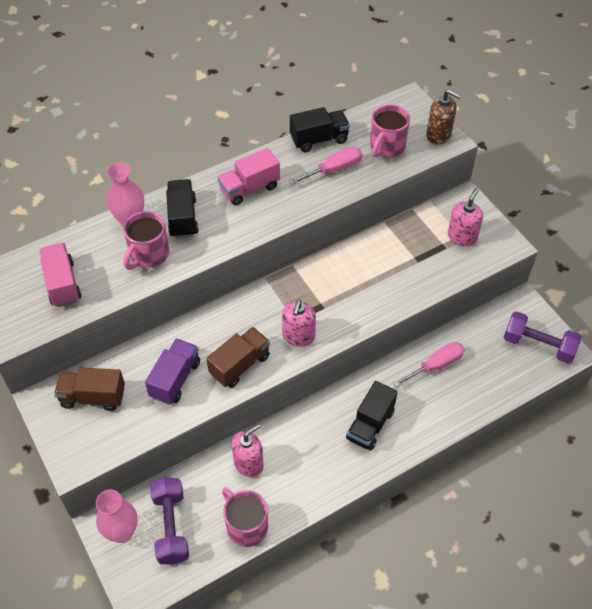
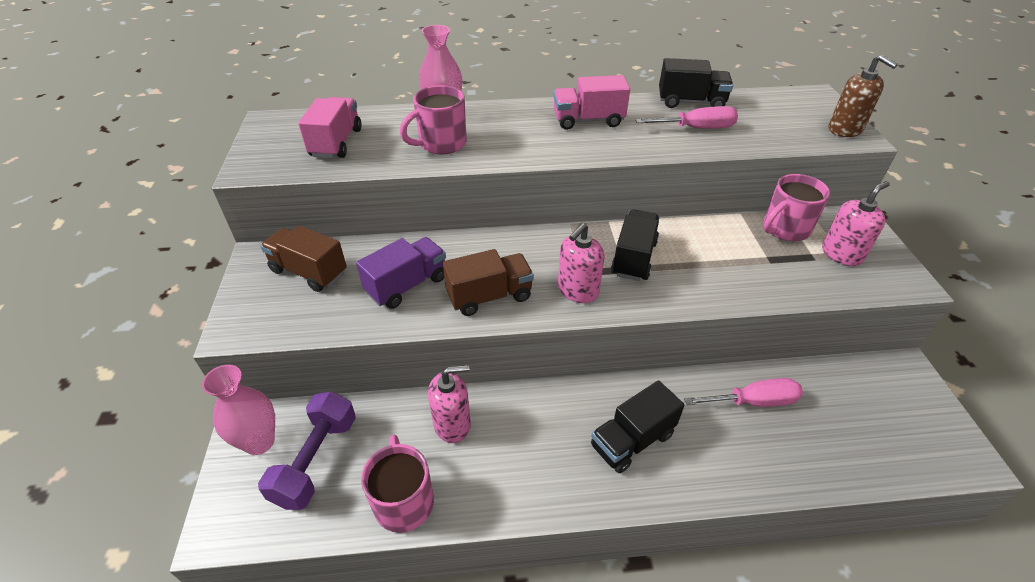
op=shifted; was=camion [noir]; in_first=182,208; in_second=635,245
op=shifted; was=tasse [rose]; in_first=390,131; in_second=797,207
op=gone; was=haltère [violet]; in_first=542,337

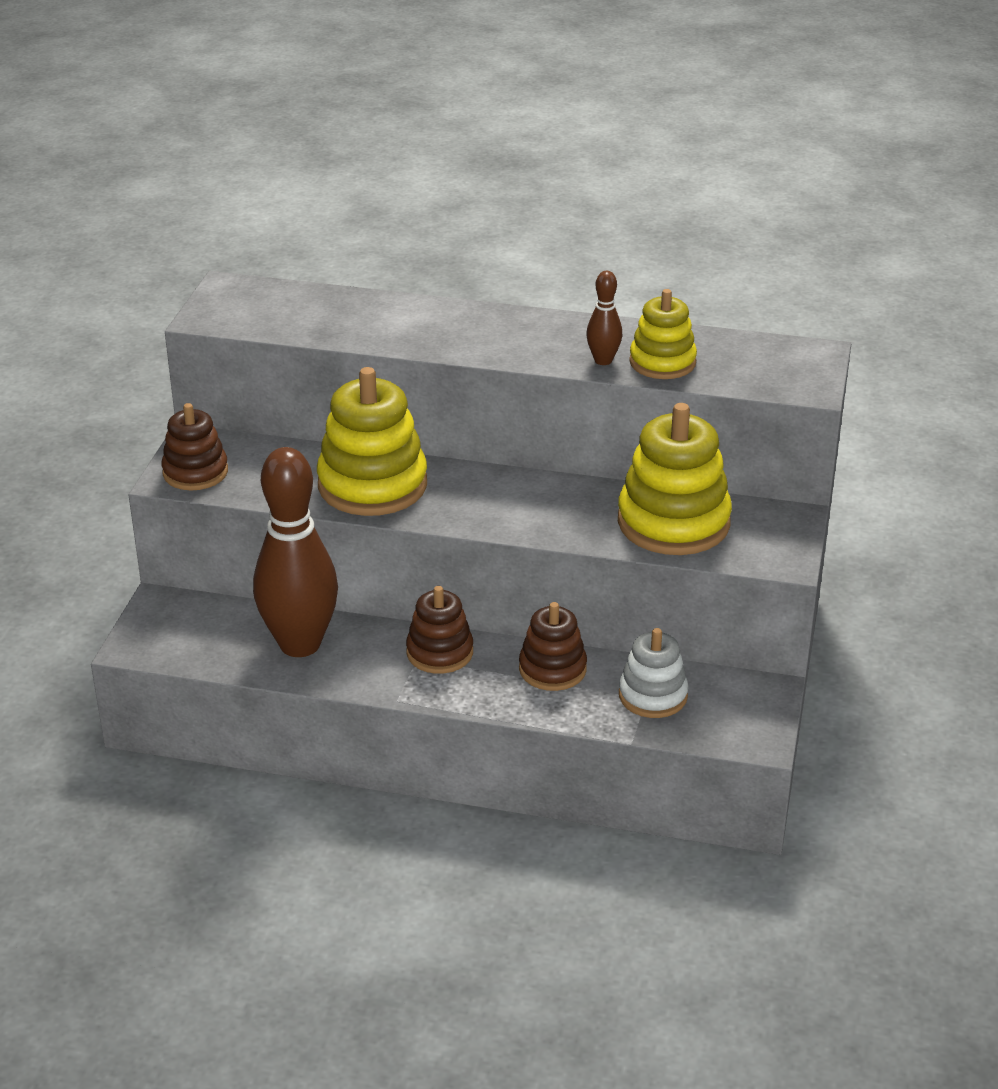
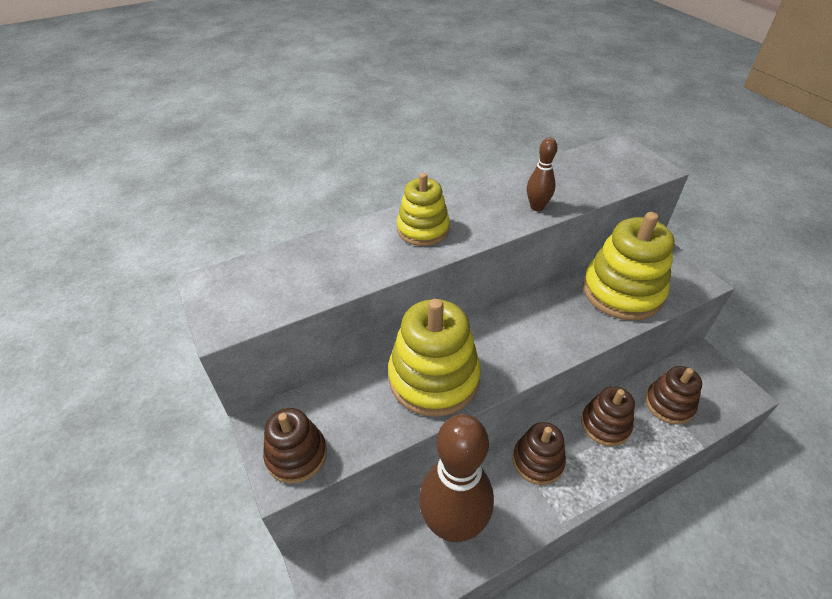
op=shifted; was=jouet à empiler [jaune]; in_first=663,334; in_second=423,209
op=repainted; was=jouet à empiler [blanc]; now=jouet à empiler [marron]; in_first=653,673; in_second=673,395

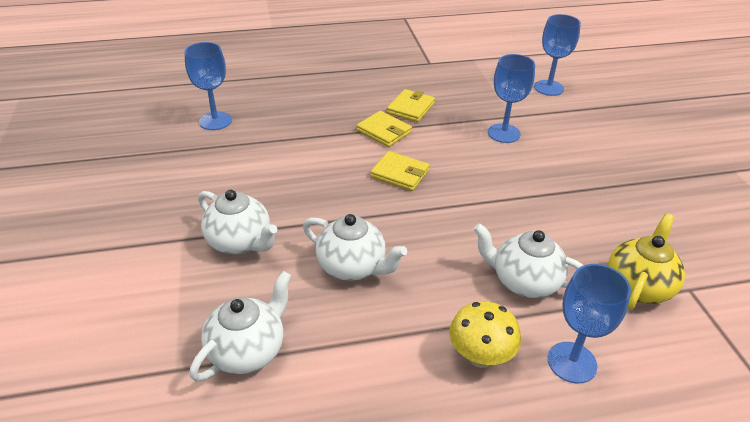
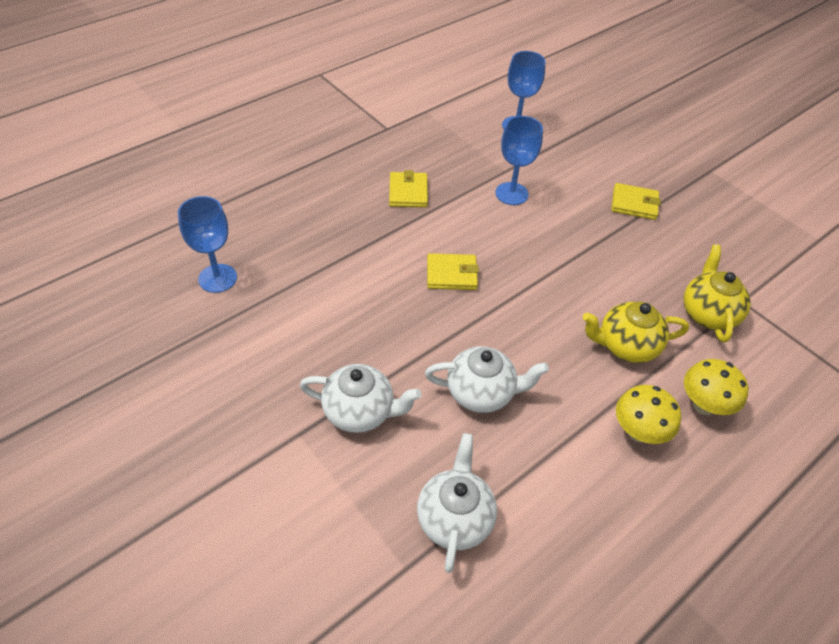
op=repainted; was=théière [blanc]; now=théière [jaune]; in_first=528,260; in_second=635,332
op=shifted; was=portefeuille [jaune]; in_first=384,129; in_second=636,201
op=swapped; was=verre à pied [bleu]; now=champignon [jaune]; in_first=589,323; in_second=716,387

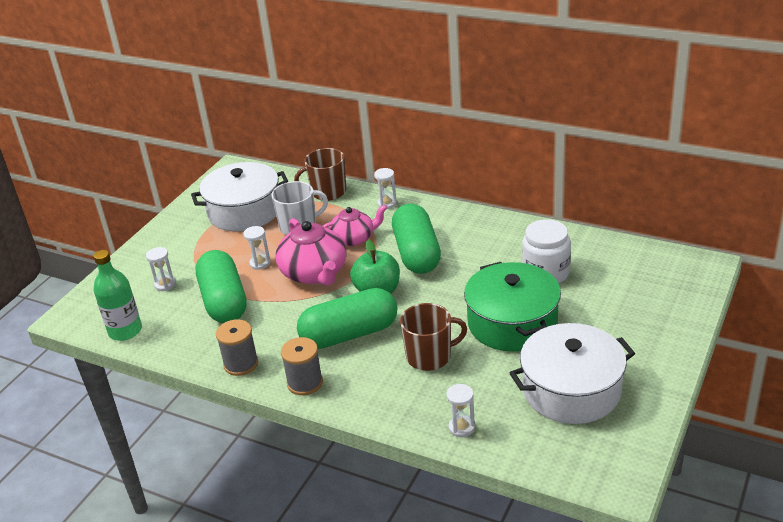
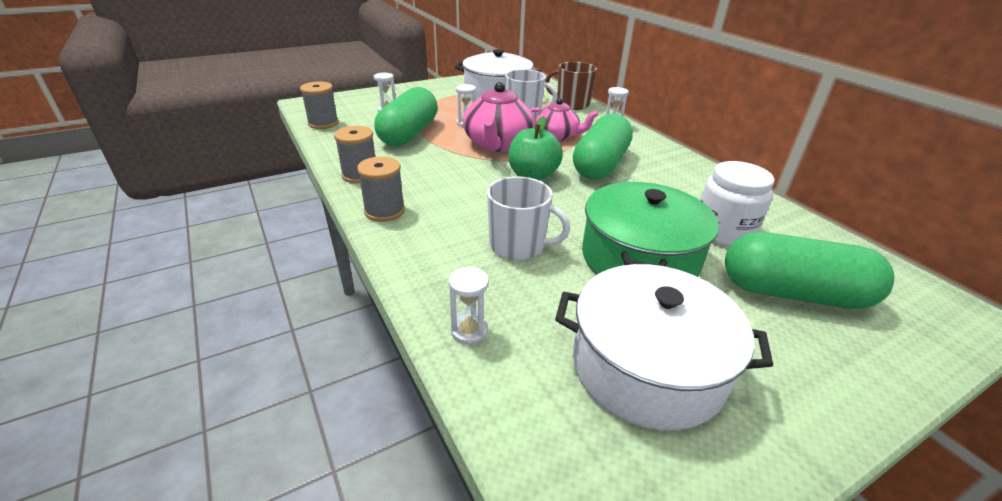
op=swapped; was=bouteille [vert]; now=bobine [gris]; in_first=117,295; in_second=319,105
op=repainted; was=tasse [marron]; now=tasse [blanc]; in_first=433,337; in_second=528,218
op=shifted; was=gélule [vert]; in_first=347,318; in_second=809,270

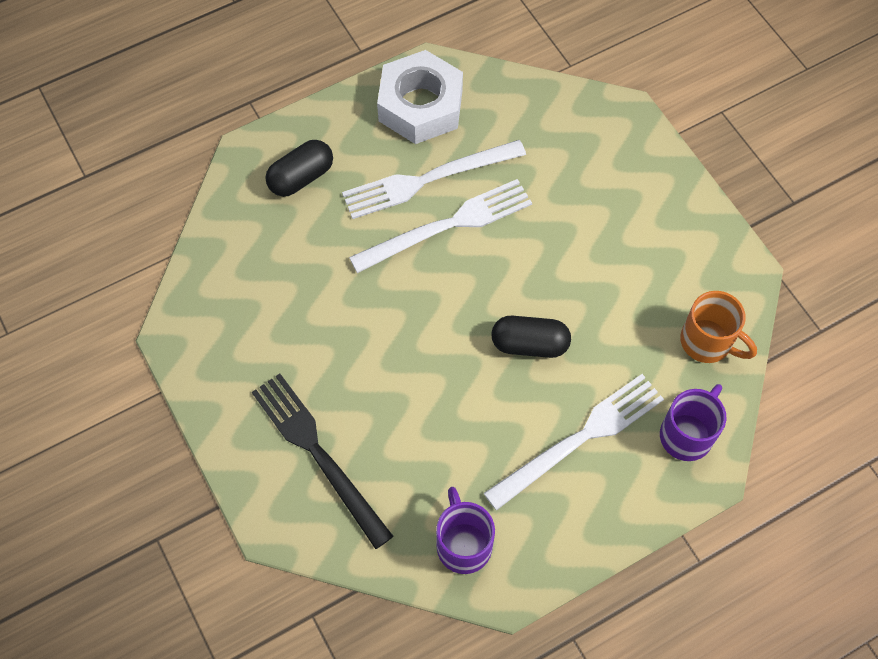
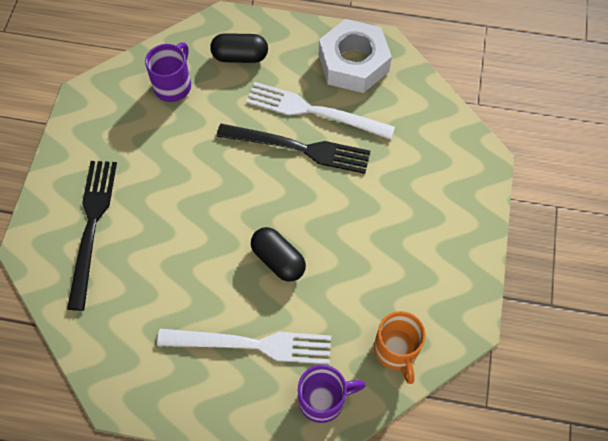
op=shifted; was=tasse [violet]; in_first=465,530; in_second=168,72
op=repainted; was=fourchette [blanc]; now=fourchette [noir]; in_first=440,226; in_second=293,149

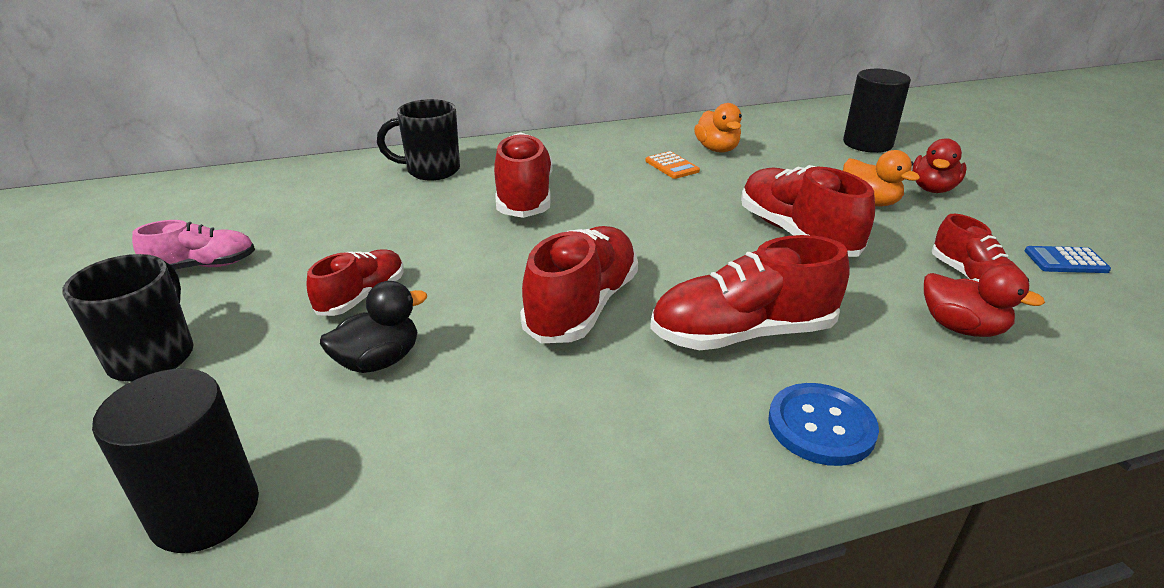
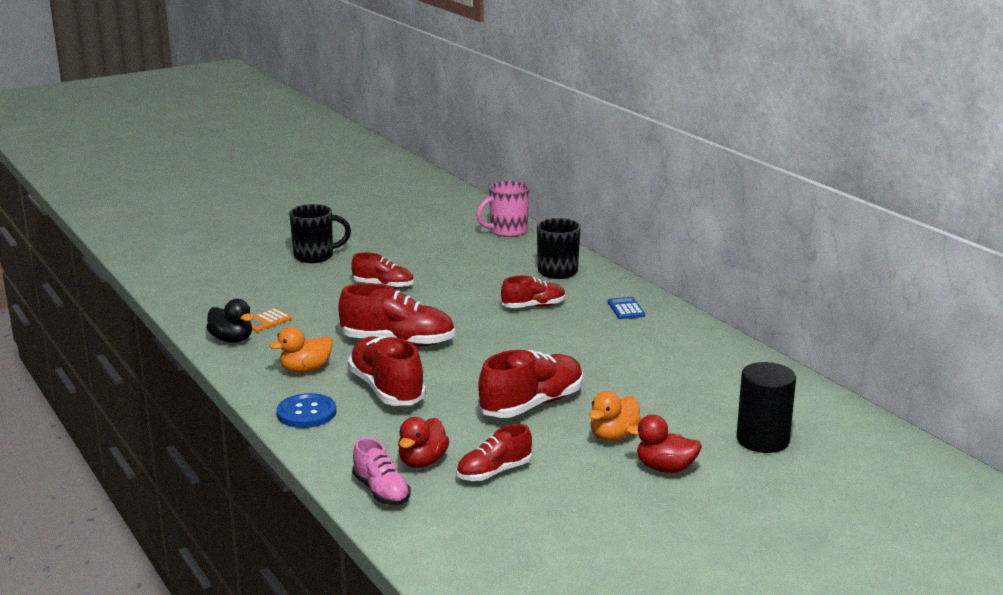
op=shifted; was=canard [noir]; in_first=373,327; in_second=230,321
op=shifted; was=calculatrice [orange]; in_first=672,165; in_second=271,320
op=shifted; was=canard [orange]; in_first=718,128; in_second=301,349
op=shifted; was=chaussure [rose]; in_first=193,245; in_second=381,471
op=new; now=tasse [rose]; in_second=502,209
op=scaled; was=chaussure [rouge]; in_first=523,175; in_second=533,292; ratio=0.61
op=shifted; was=calculatrice [bleu]; in_first=1068,259; in_second=626,308
op=gone; was=cylindre [noir]; in_first=175,460

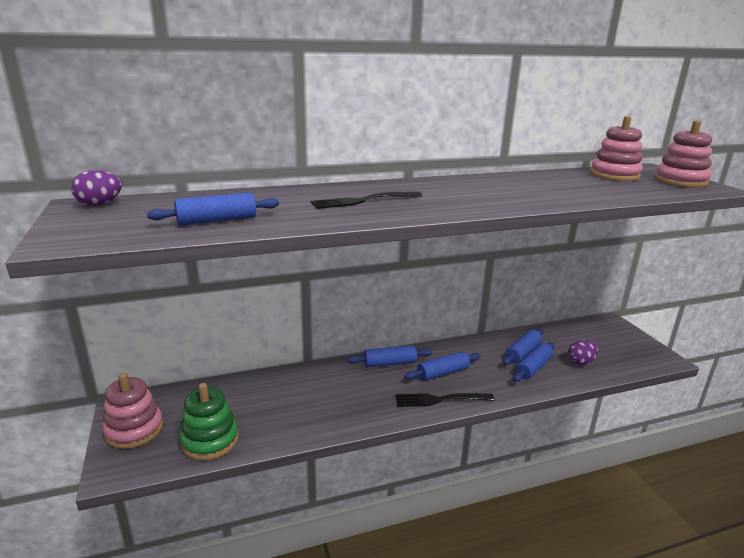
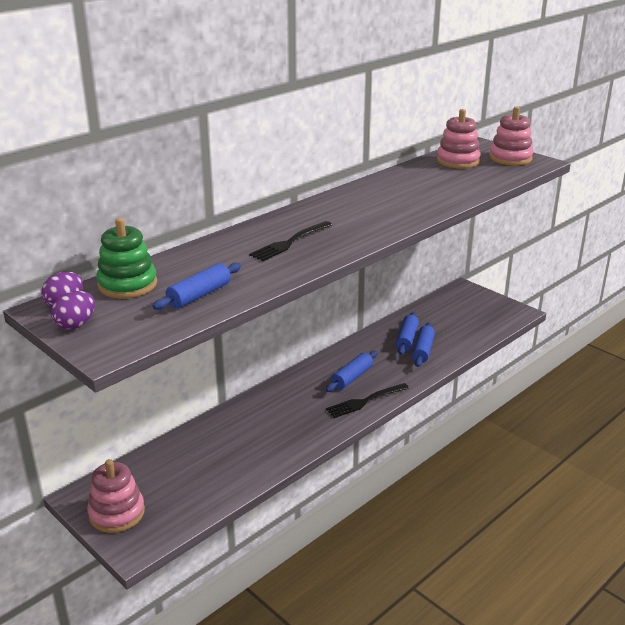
op=shifted; was=œuf [violet]; in_first=583,353; in_second=73,310
op=shifted; was=jouet à empiler [vert]; in_first=209,421; in_second=126,258
op=gone; was=rouleau à pâtisserie [bleu]; in_first=389,356

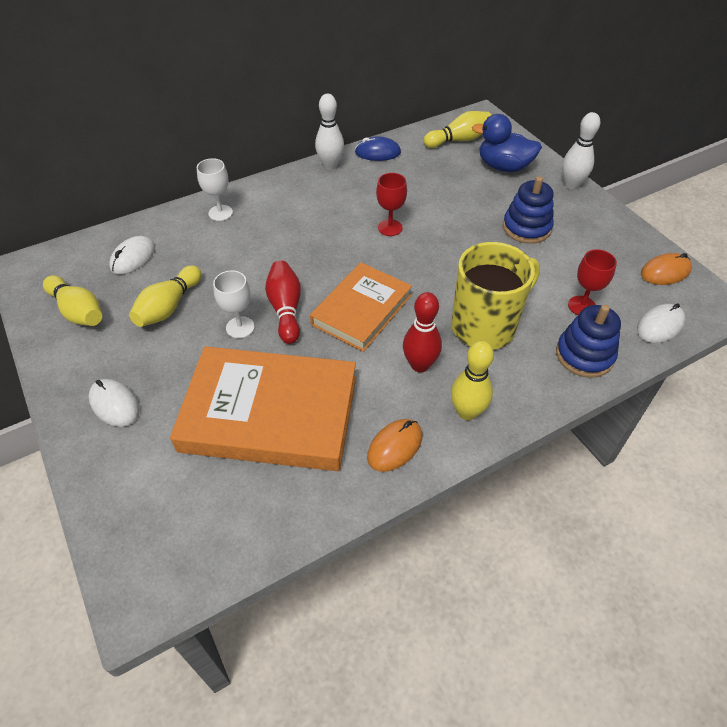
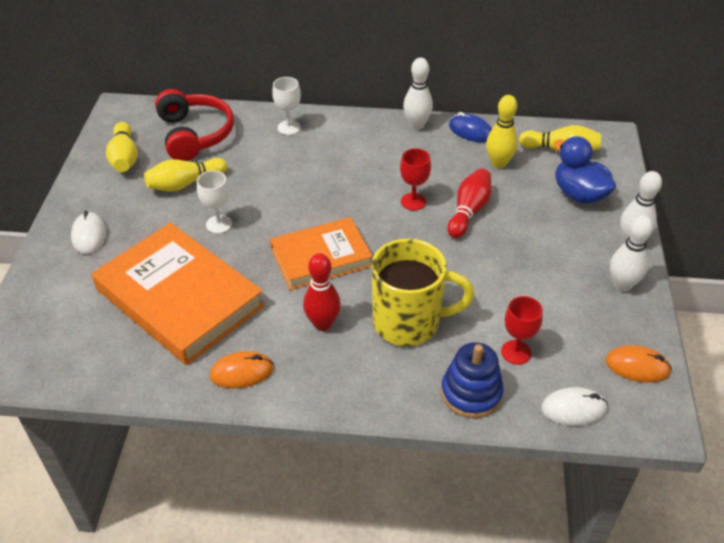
op=swapped; was=souris [blanc]; now=casque audio [rouge]; in_first=132,255; in_second=194,125
op=shifted; was=quille [rouge]; in_first=283,302; in_second=469,203
op=shifted; was=quille [jaune]; in_first=472,380; in_second=502,131
op=new; now=quille [blanc]; in_second=631,253
op=gone; was=jouet à empiler [bleu]; in_first=528,210

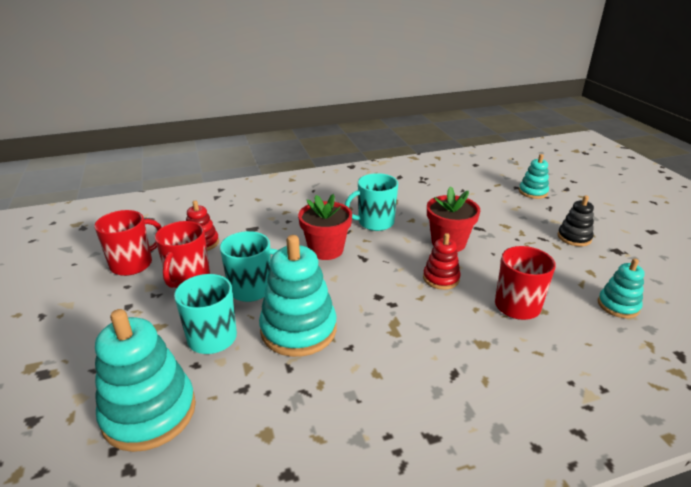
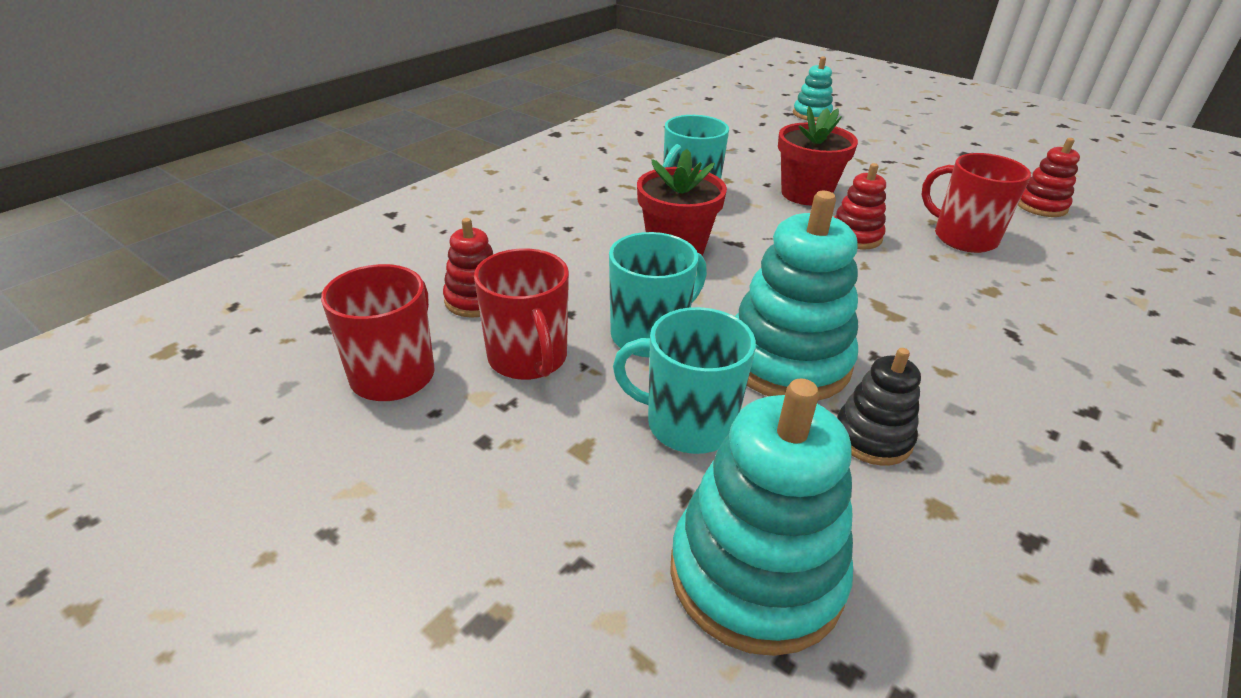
op=shifted; was=jouet à empiler [noir]; in_first=576,220; in_second=879,407
op=repainted; was=jouet à empiler [turquoise]; now=jouet à empiler [rouge]; in_first=621,288; in_second=1049,177

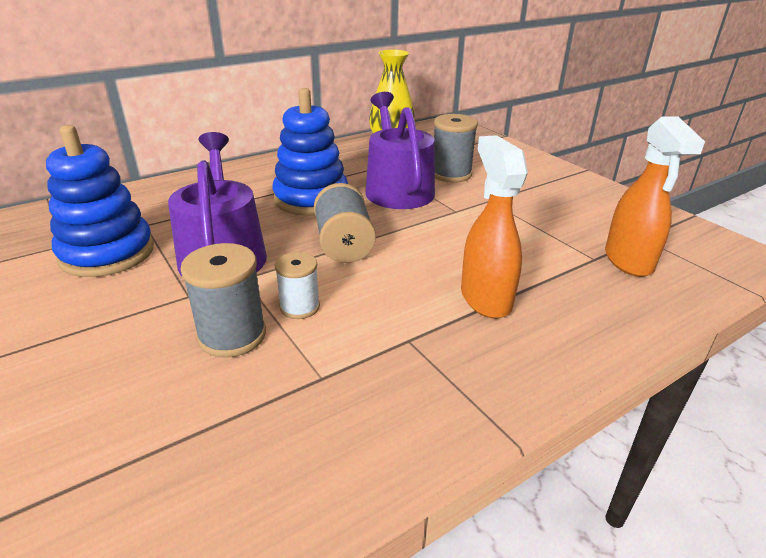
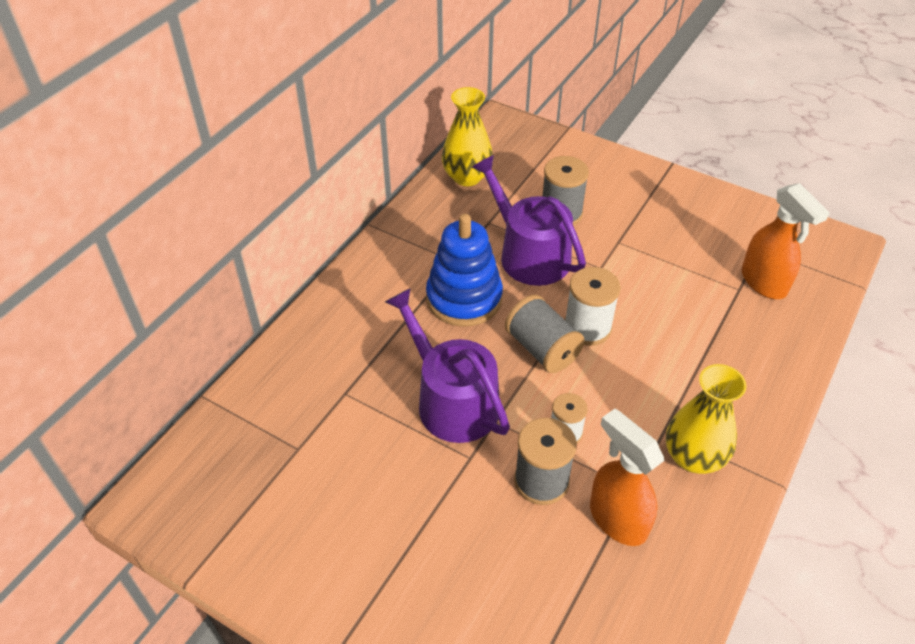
op=new; now=bobine [blanc]; in_second=593,306
op=shifted; was=vaporisateur [orange]; in_first=494,227; in_second=627,477
op=new; now=vase [jaune]; in_second=706,419
op=gone; was=jouet à empiler [bleu]; in_first=100,201

